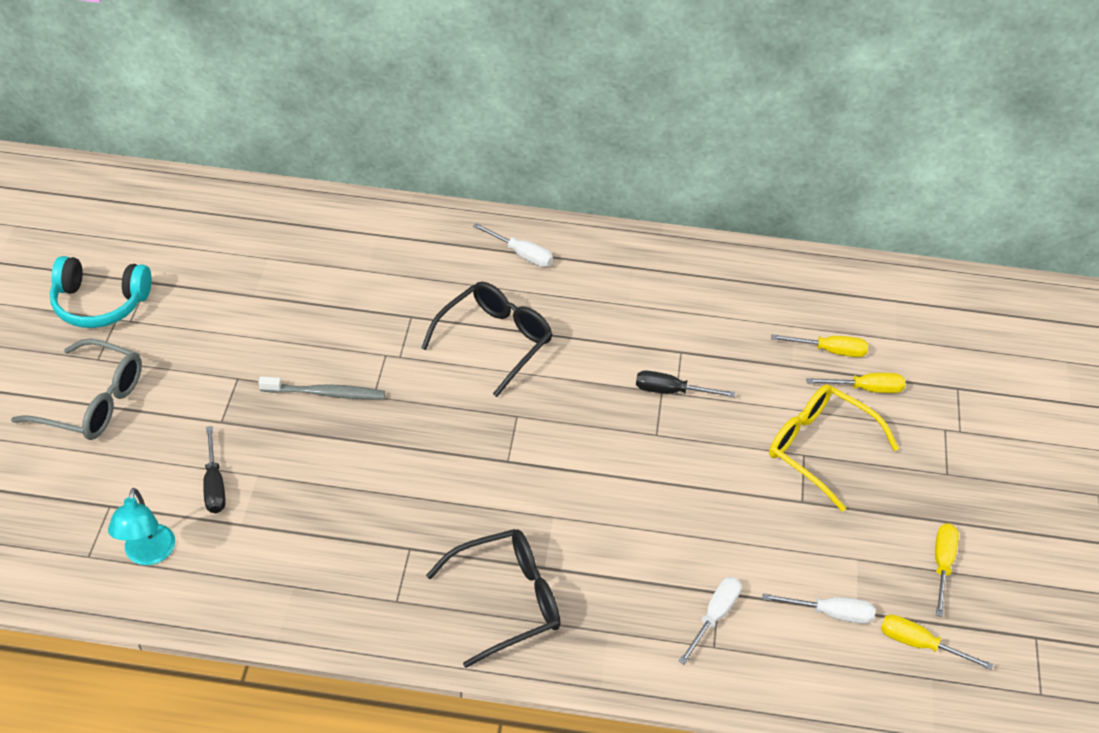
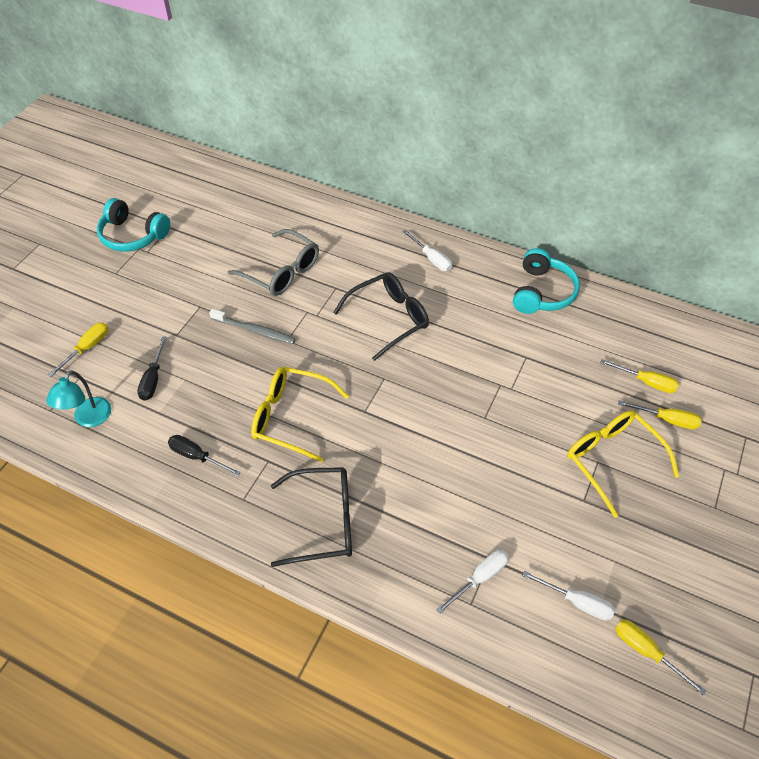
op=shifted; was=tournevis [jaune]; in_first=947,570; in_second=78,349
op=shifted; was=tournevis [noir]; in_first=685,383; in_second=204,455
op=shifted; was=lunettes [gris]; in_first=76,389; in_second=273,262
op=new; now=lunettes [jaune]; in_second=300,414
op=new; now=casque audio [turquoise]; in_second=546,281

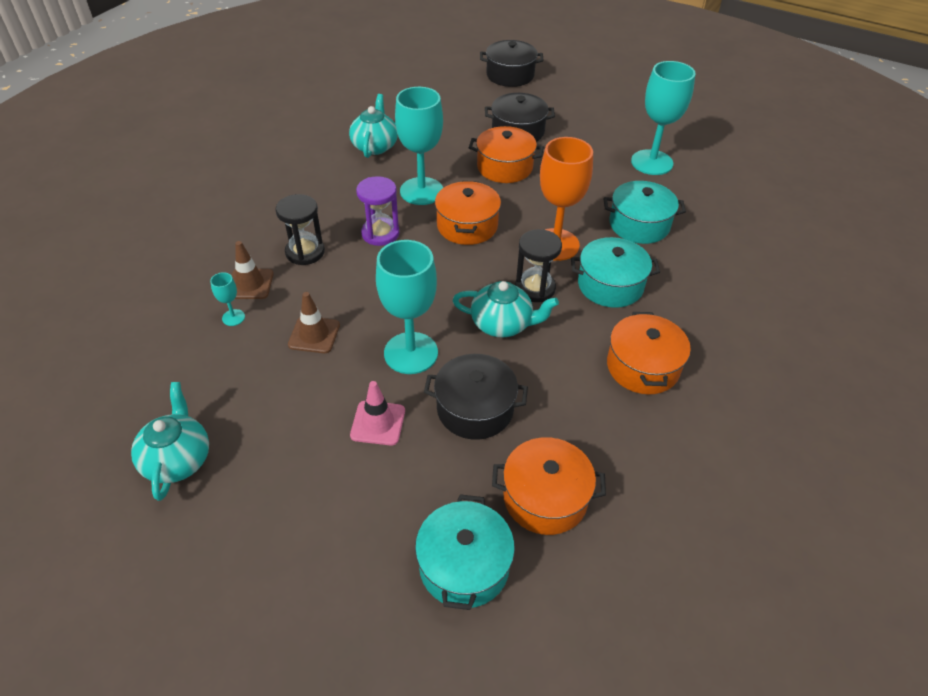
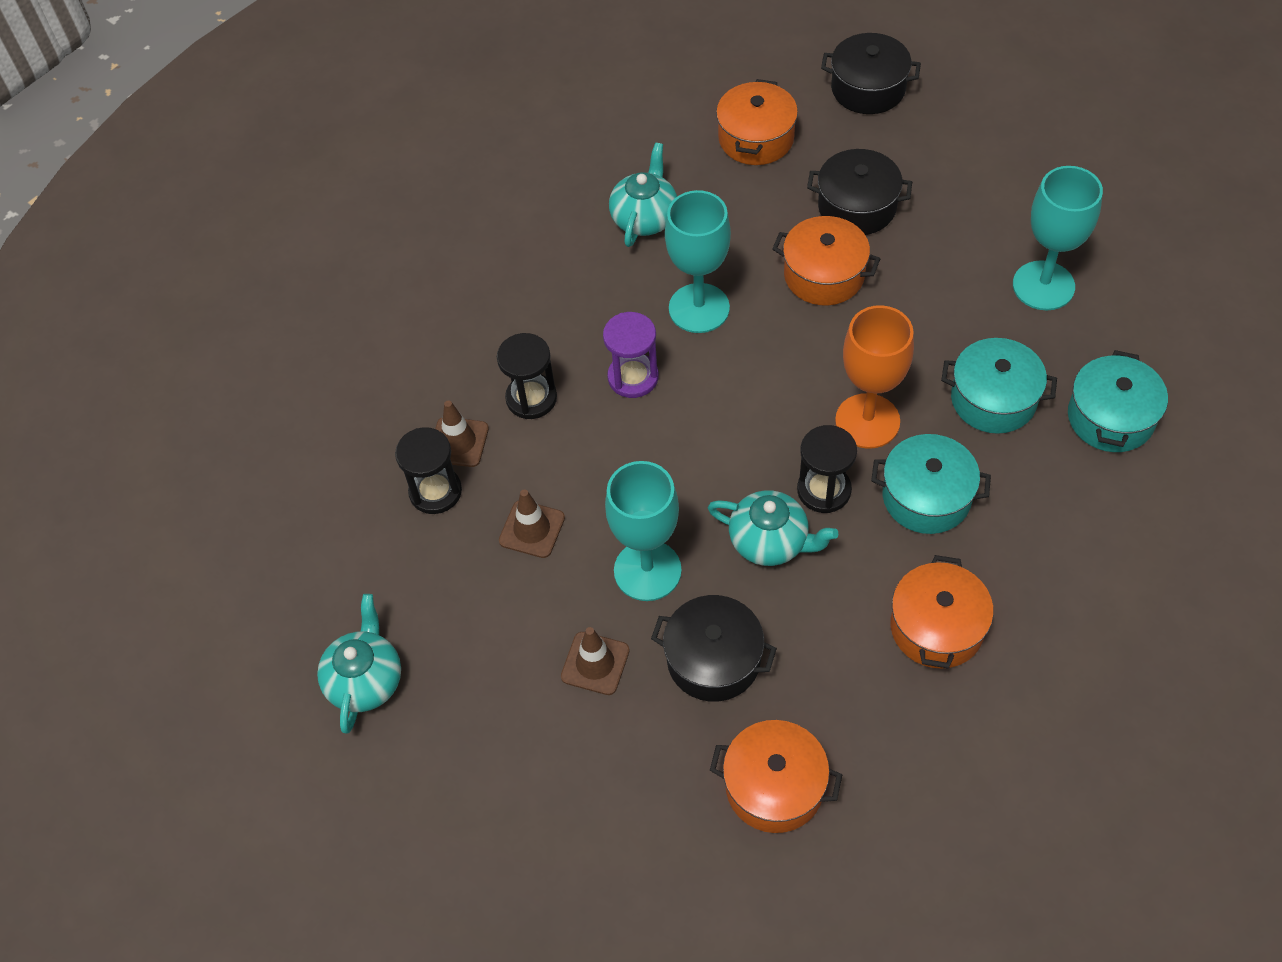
op=swapped; was=verre à pied [turquoise]; now=sablier [noir]; in_first=227,299; in_second=428,470
op=repainted; was=cône de chantier [rose]; now=cône de chantier [marron]; in_first=377,413; in_second=595,661
op=shifted; was=marmite [orange]; in_first=468,213; in_second=757,122
op=shifted; was=marmite [turquoise]; in_first=465,552; in_second=1118,401

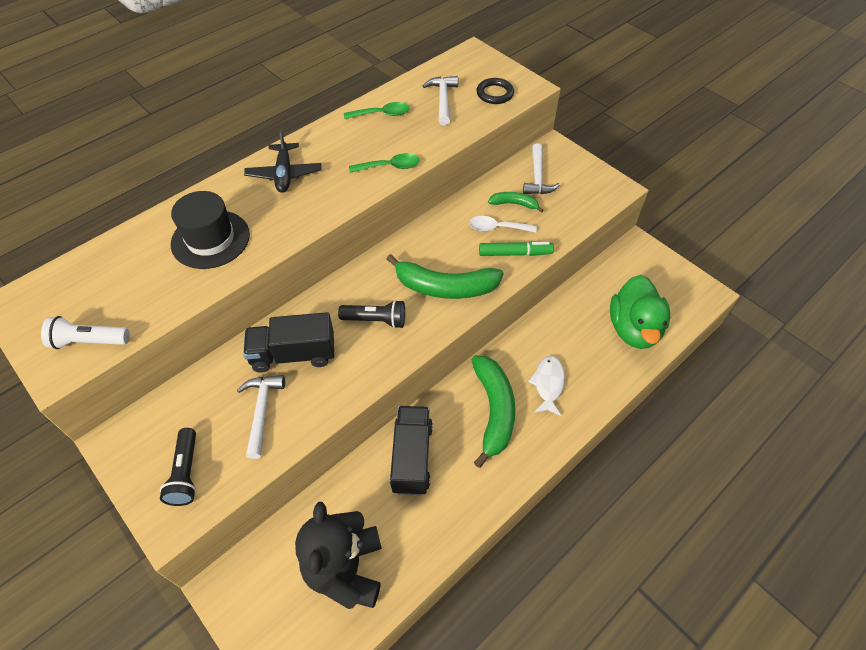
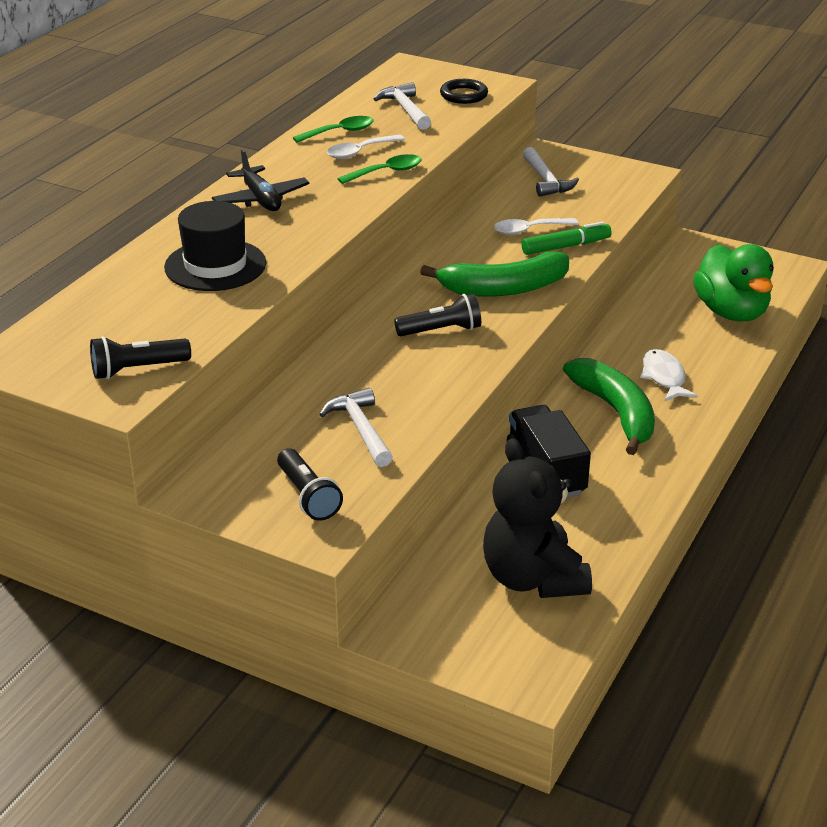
op=repainted; was=lampe de poche [blanc]; now=lampe de poche [noir]; in_first=85,332; in_second=140,357
op=new; now=cuillère [blanc]; in_second=366,147
op=gone; was=camion [noir]; in_first=288,342
op=gone; was=banane [vert]; in_first=516,202

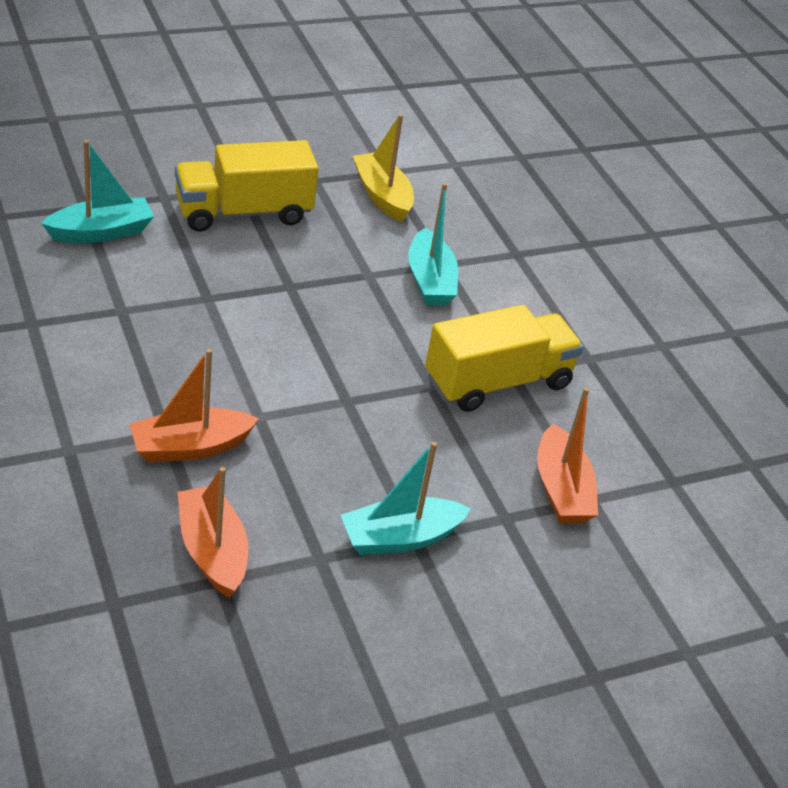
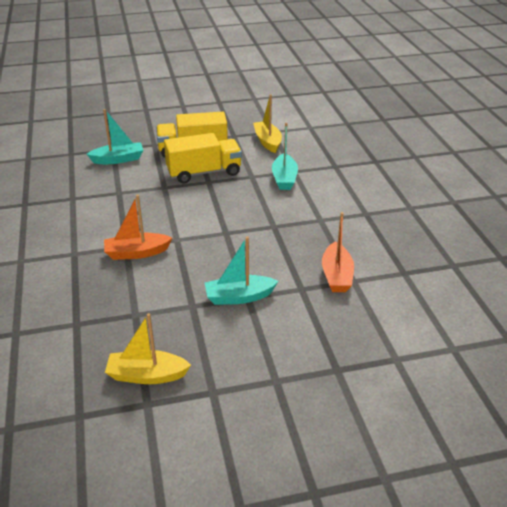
op=new; now=bateau [jaune]; in_second=148,348
op=shifted; was=camion [jaune]; in_first=504,358; in_second=203,158
op=gone; was=bateau [orange]; in_first=213,532

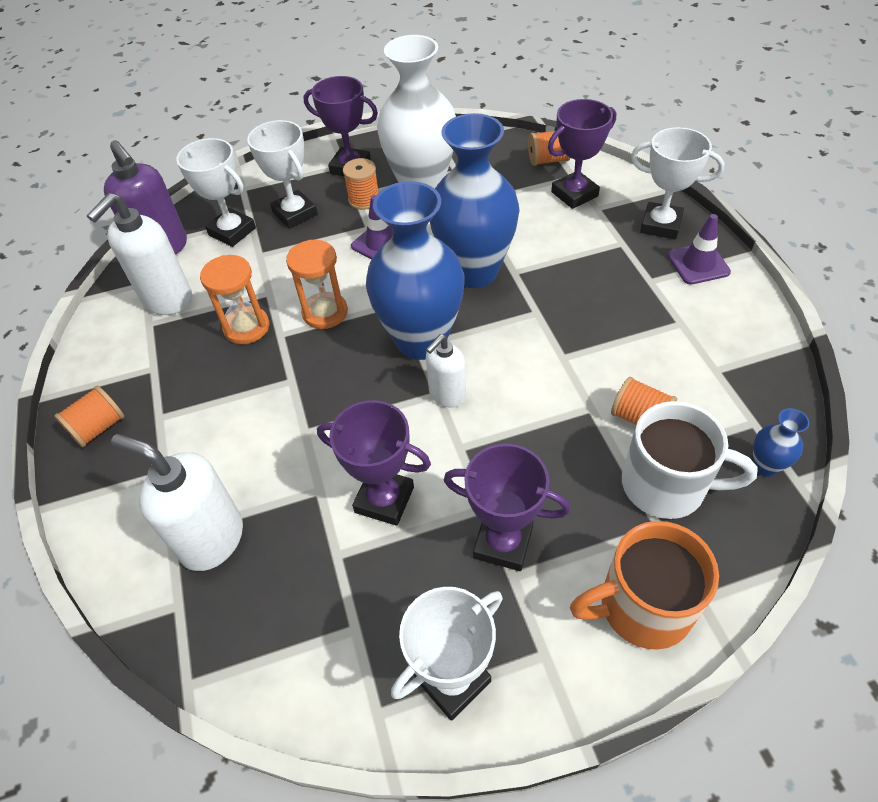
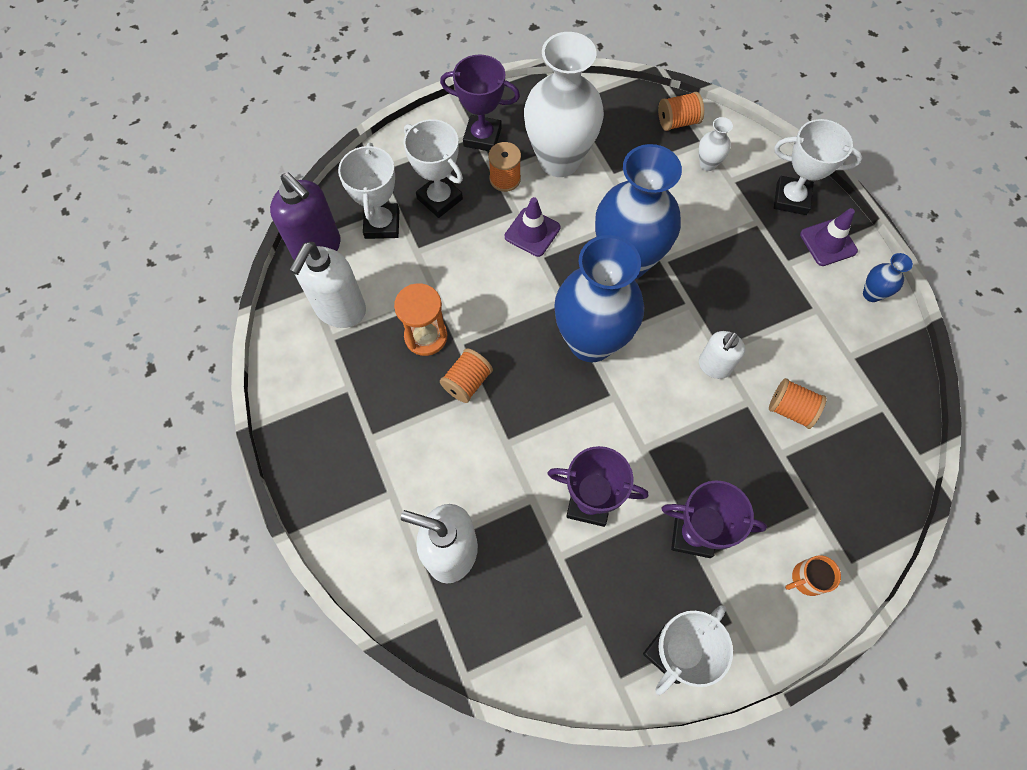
op=rotated; was=trophée [blanc]; in_first=216,192; in_second=368,191; clockwise=60
op=shifted; was=bobine [orange]; in_first=89,416; in_second=466,375
op=swapped; was=trophée [violet]; now=vase [blanc]; in_first=582,154; in_second=716,144
op=shifted; was=distributeur de savon [blanc]; in_first=446,370; in_second=722,355
op=scaled; was=tasse [orange]; in_first=644,585; in_second=813,575; ratio=0.49
op=shifted; was=vase [bleu]; in_first=781,442; in_second=888,277
op=gone; was=sablier [orange]; in_first=317,284
op=gone; was=tasse [blanc]; in_first=689,460

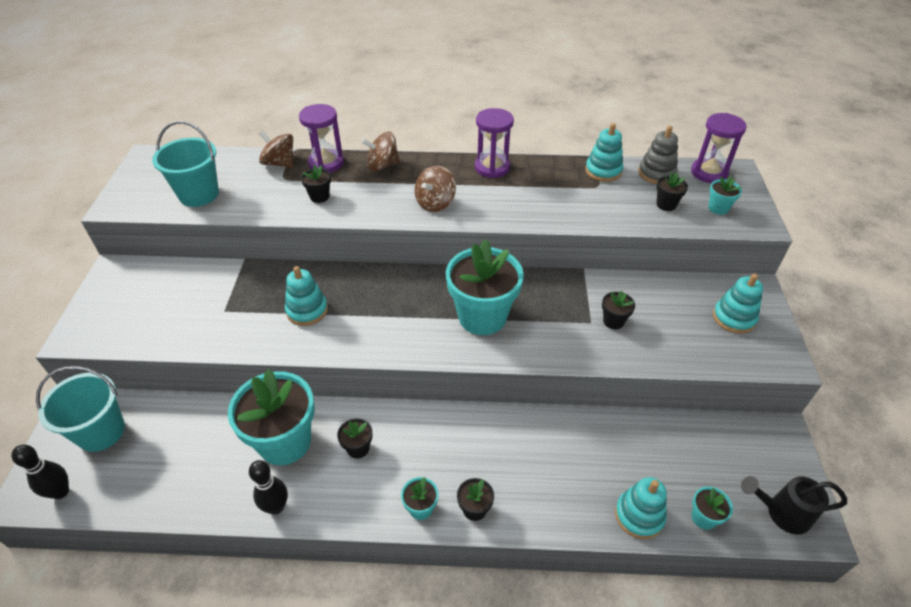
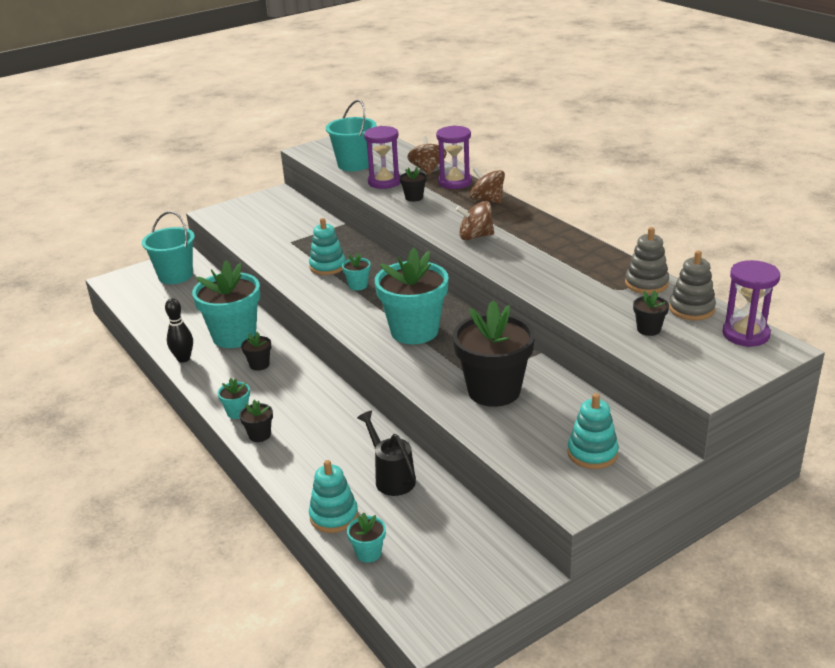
op=shifted; was=pot de fleurs [turquoise]; in_first=725,195; in_second=356,271
op=shifted; was=arrosoir [noir]; in_first=794,505; in_second=386,453
op=shifted; was=sablier [violet]; in_first=494,143; in_second=382,157
op=scaled; was=pot de fleurs [noir]; in_first=618,310; in_second=494,353; ratio=2.32
op=repainted; was=jouet à empiler [turquoise]; now=jouet à empiler [gris]; in_first=604,152; in_second=647,260
op=gone; was=quille [noir]; in_first=40,472

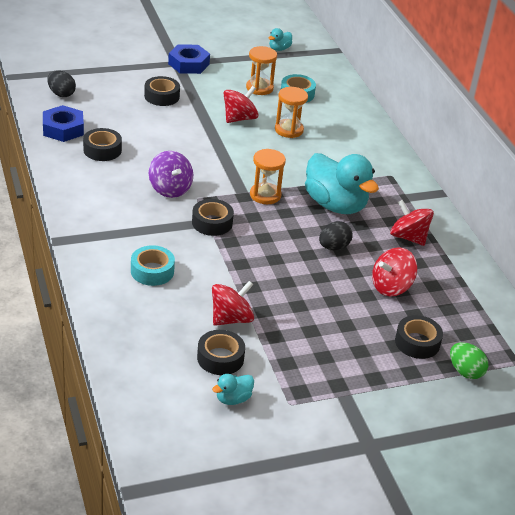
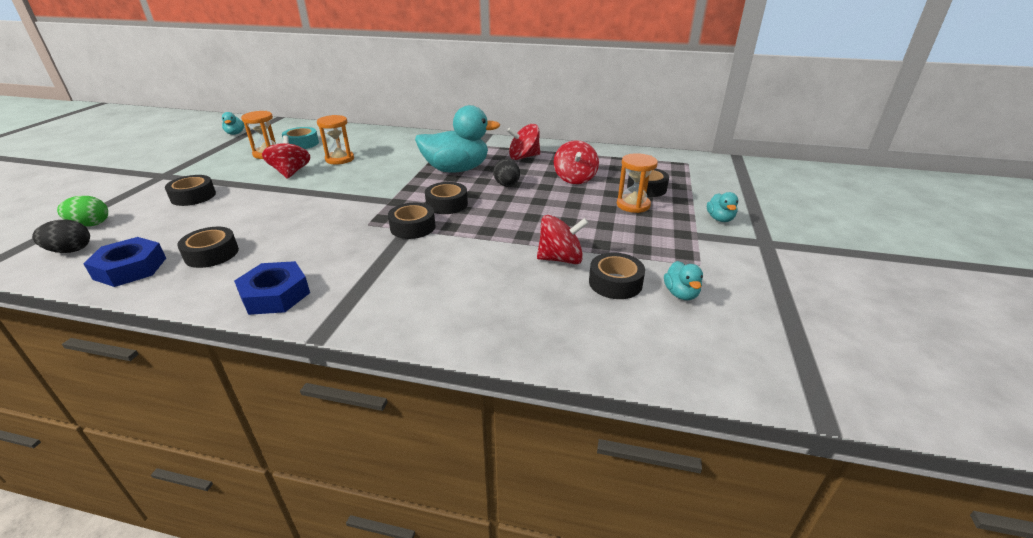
op=shifted; was=œuf [vert]; in_first=469,360; in_second=82,211
op=shifted; was=écrou [bleu]; in_first=189,59; in_second=272,288
op=new; now=ruban adhésif [noir]; in_second=446,198
op=rotated; was=toupie [rouge]; in_first=233,303; in_second=562,239; clockwise=90
op=shifted; was=sablier [orange]; in_first=268,176; in_second=637,183
op=new; now=canard [turquoise]; in_second=722,207
op=gone; was=ruban adhésif [turquoise]; in_first=153,265
op=gone; was=toupie [violet]; in_first=171,174

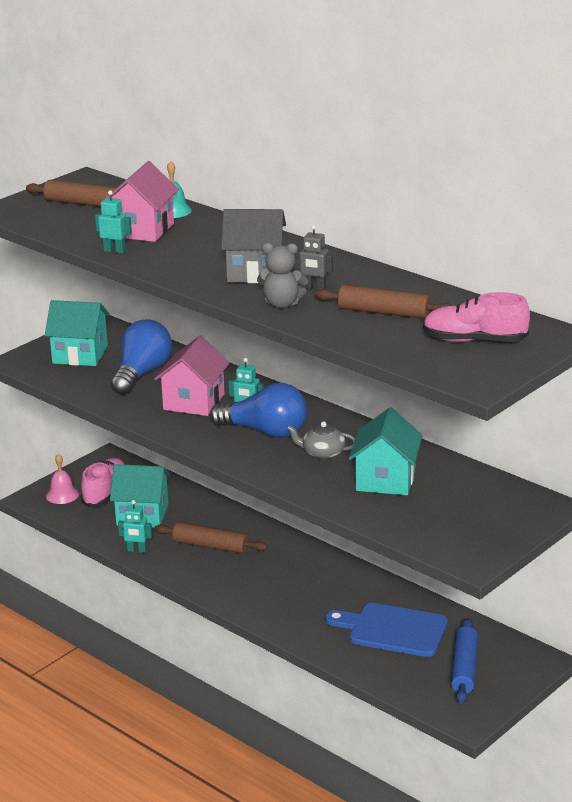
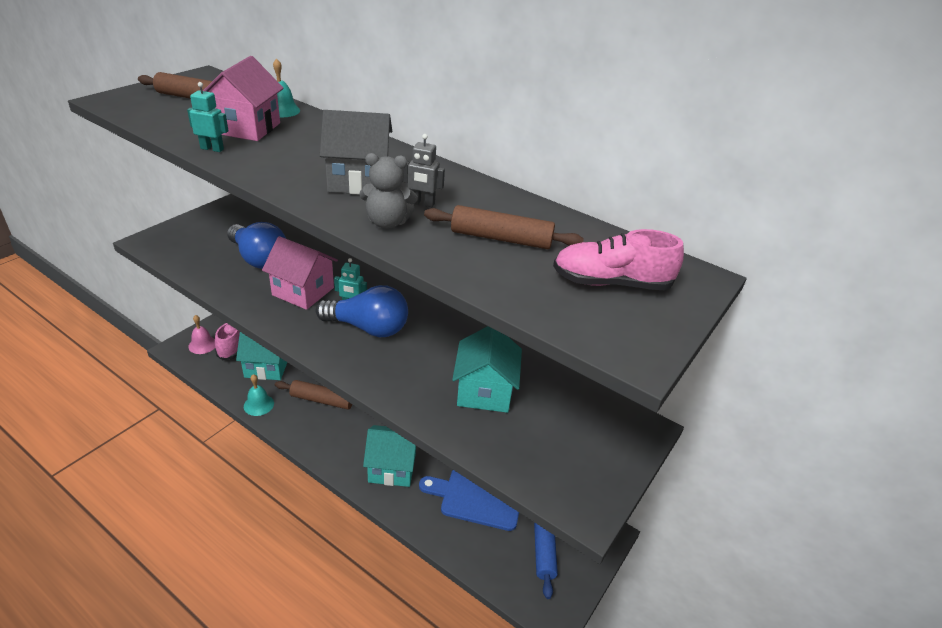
op=rotated; was=ampoule [bleu]; in_first=141,357; in_second=256,245; clockwise=120
op=swapped; was=robot [turquoise]; now=cloche [turquoise]; in_first=135,526; in_second=259,395
op=rotated; was=maison [rose]; in_first=192,376; in_second=300,273; clockwise=-75
op=shifted; was=maison [turquoise]; in_first=77,333; in_second=389,456
op=gone; was=théière [gris]; in_first=321,440

